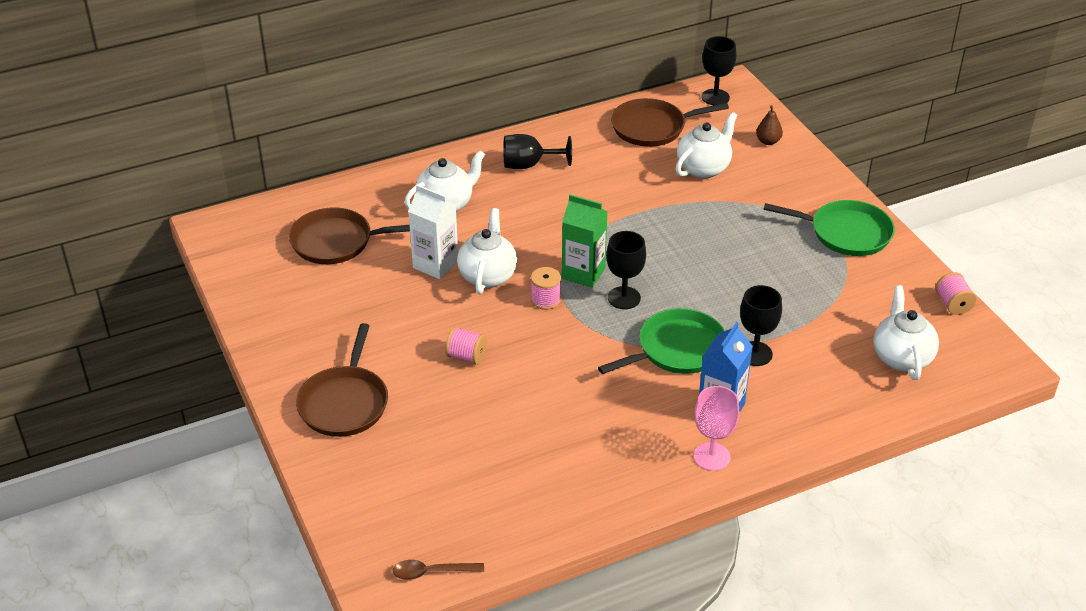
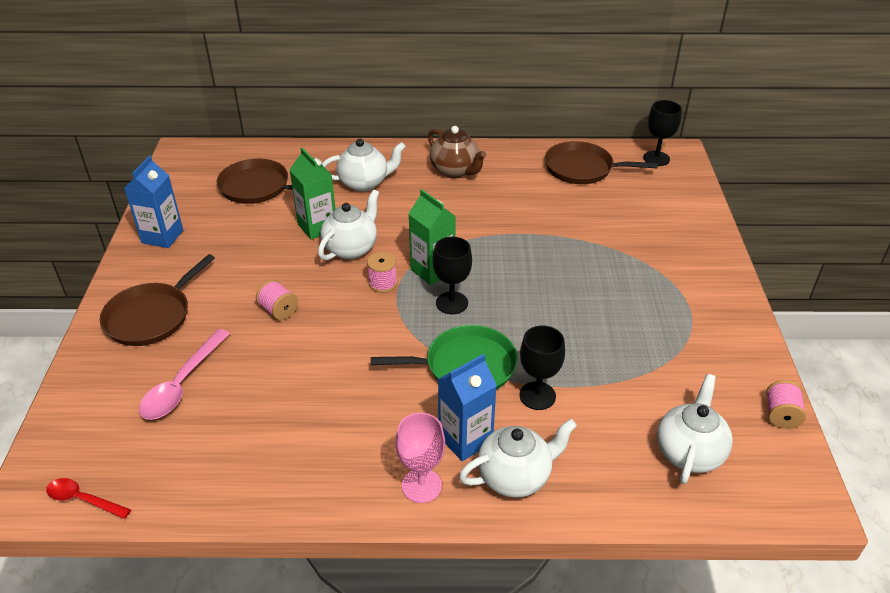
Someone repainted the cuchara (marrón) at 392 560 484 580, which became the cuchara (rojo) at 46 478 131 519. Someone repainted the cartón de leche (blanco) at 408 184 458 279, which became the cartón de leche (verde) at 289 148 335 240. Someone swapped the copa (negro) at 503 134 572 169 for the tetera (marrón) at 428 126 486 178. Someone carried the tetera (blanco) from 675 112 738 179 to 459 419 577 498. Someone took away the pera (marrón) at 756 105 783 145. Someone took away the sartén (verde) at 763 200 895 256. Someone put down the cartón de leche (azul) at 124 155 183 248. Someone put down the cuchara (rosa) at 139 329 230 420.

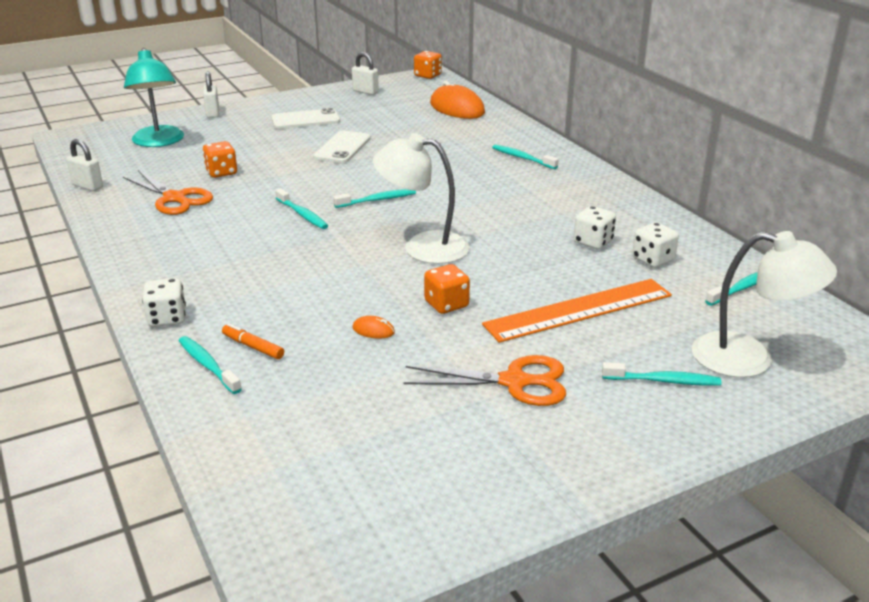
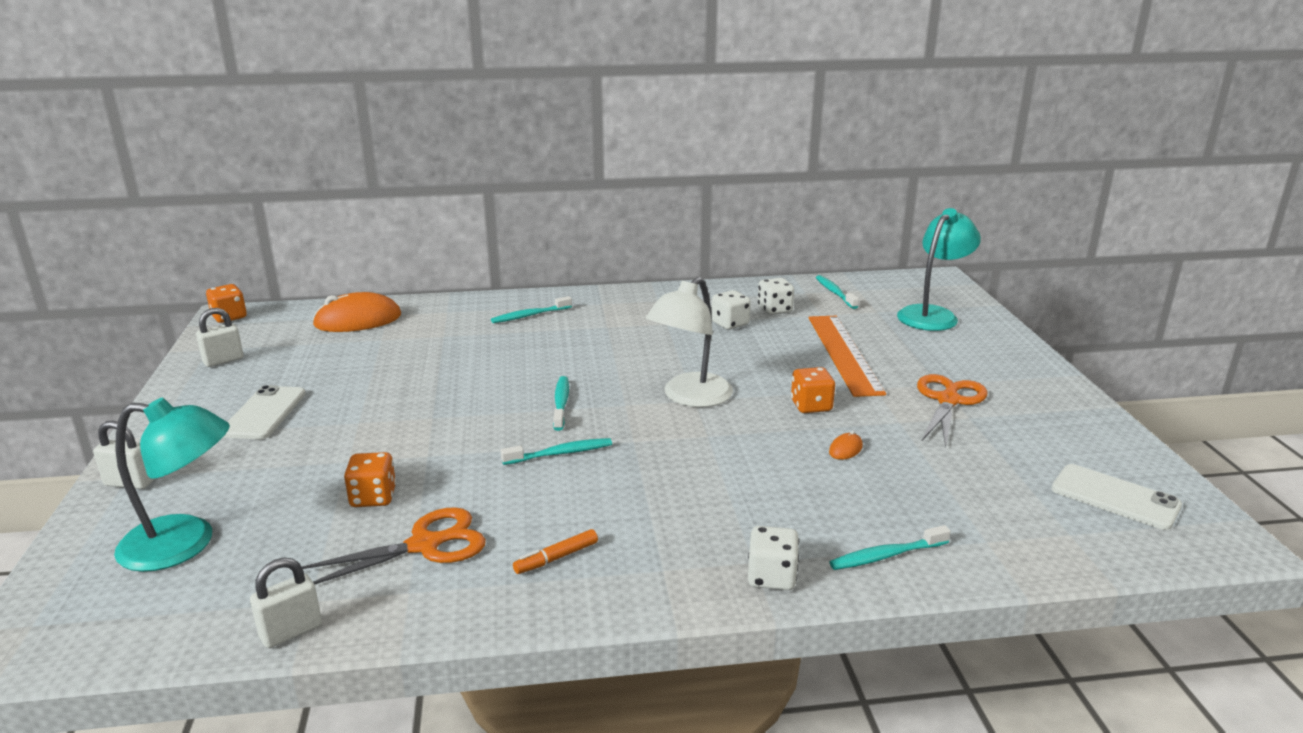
Someone carried the rotulador (naranja) from 222 323 284 359 to 513 529 598 574. Someone carried the móvil (blanco) from 313 131 371 163 to 1052 464 1182 530. Someone took away the cepillo de dientes (turquesa) at 602 362 721 386. Someone repainted the lámpara (blanco) at 692 231 837 378, which became the lámpara (turquesa) at 897 208 981 331.

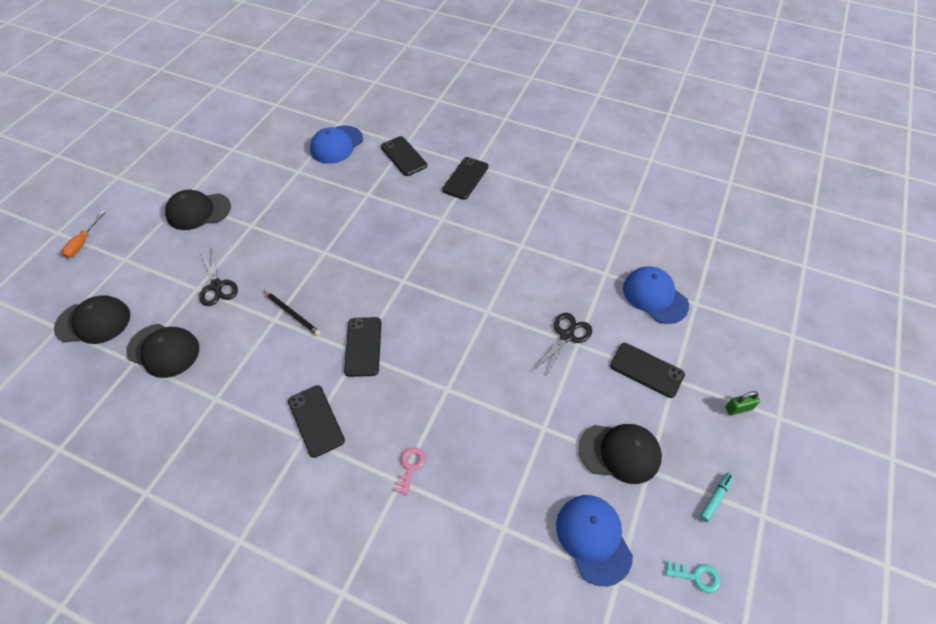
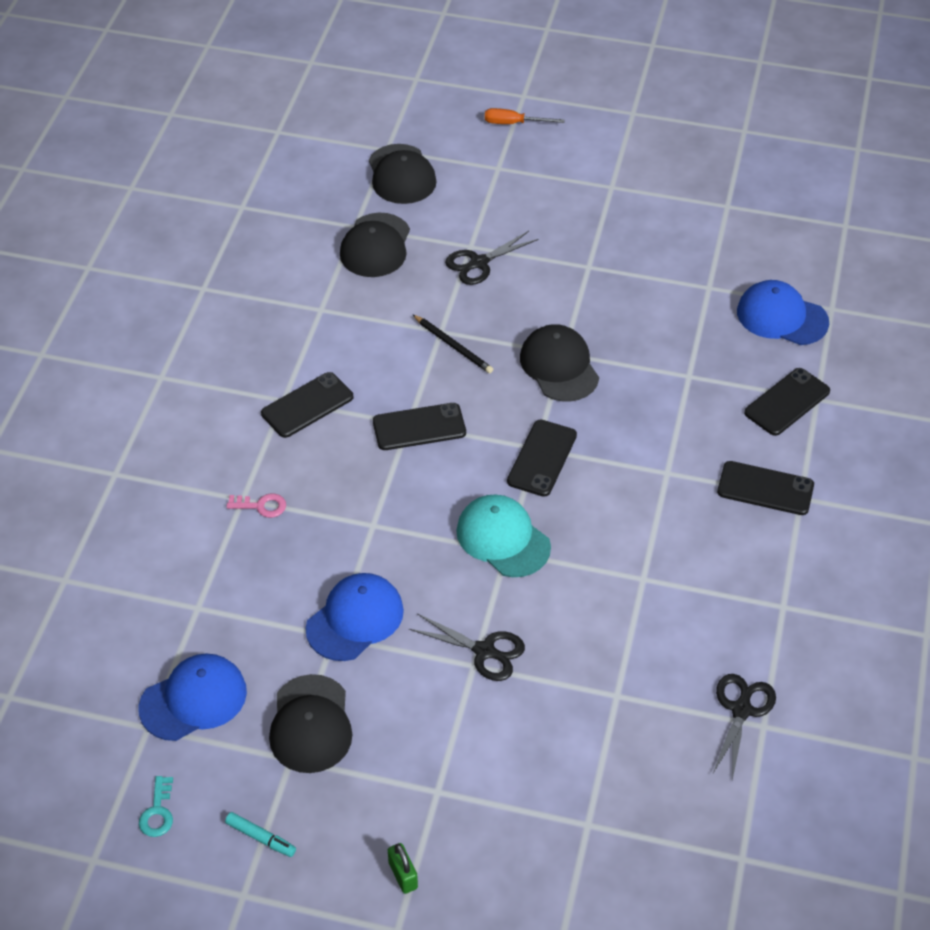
Someone carried the gorra (negro) from 165 190 231 230 to 520 324 599 402. Someone rotated the lápiz (negro) at 263 290 321 336 by 75 degrees counterclockwise. Someone carried the móvil (negro) from 610 343 685 398 to 507 419 577 497. Someone carried the gorra (azul) from 623 266 689 324 to 305 573 404 661. Someone put down the gorra (turquesa) at 456 494 551 577. Someone put down the tijeras (negro) at 712 674 776 780.

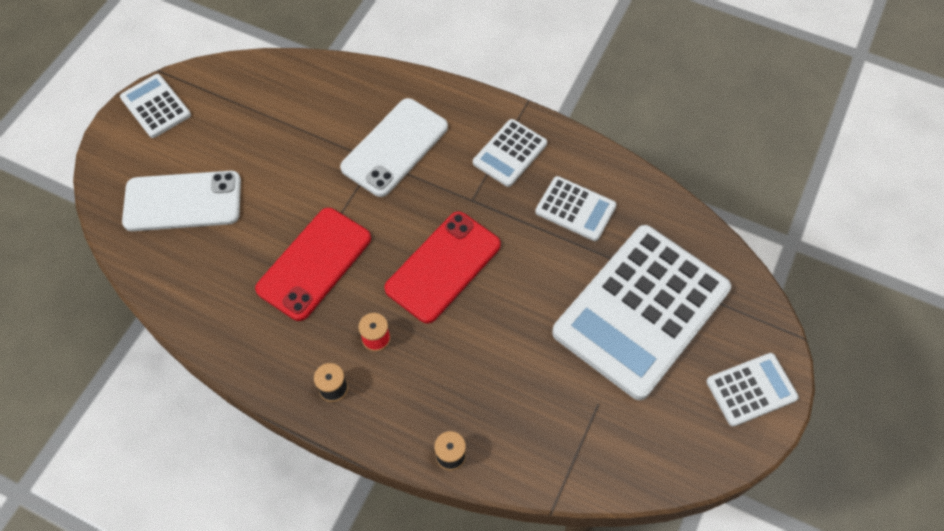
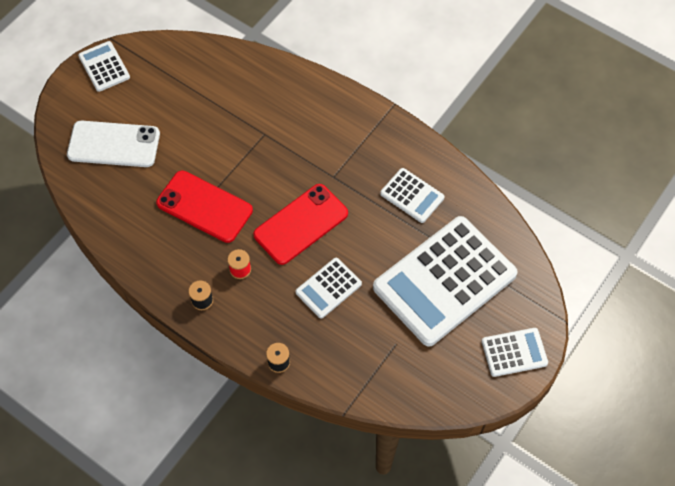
Someone rotated the móvil (rojo) at 255 208 371 321 by 75 degrees clockwise. Someone took away the móvil (blanco) at 340 98 448 197. Someone carried the calculadora (blanco) from 473 119 547 187 to 296 258 362 318.

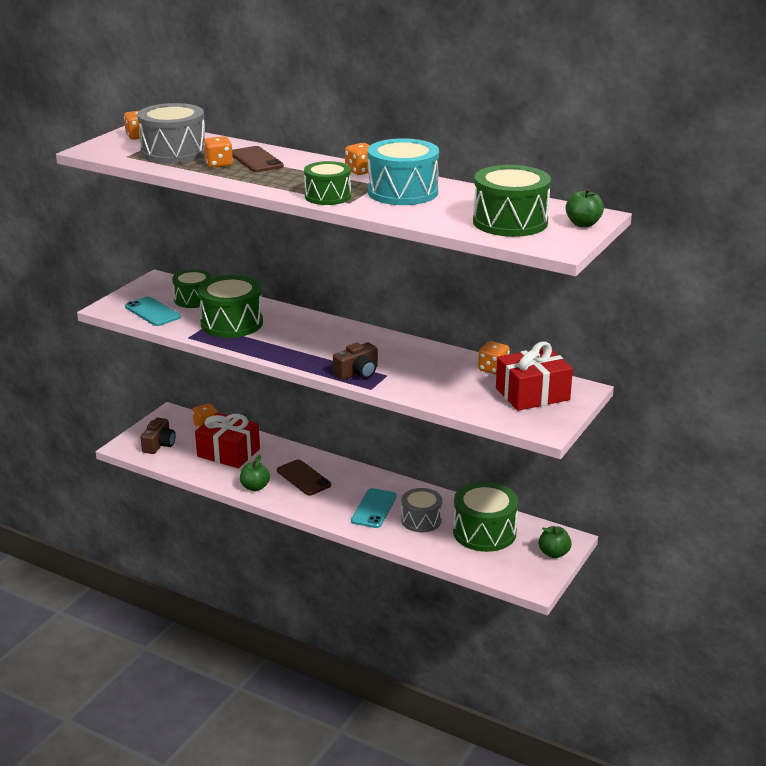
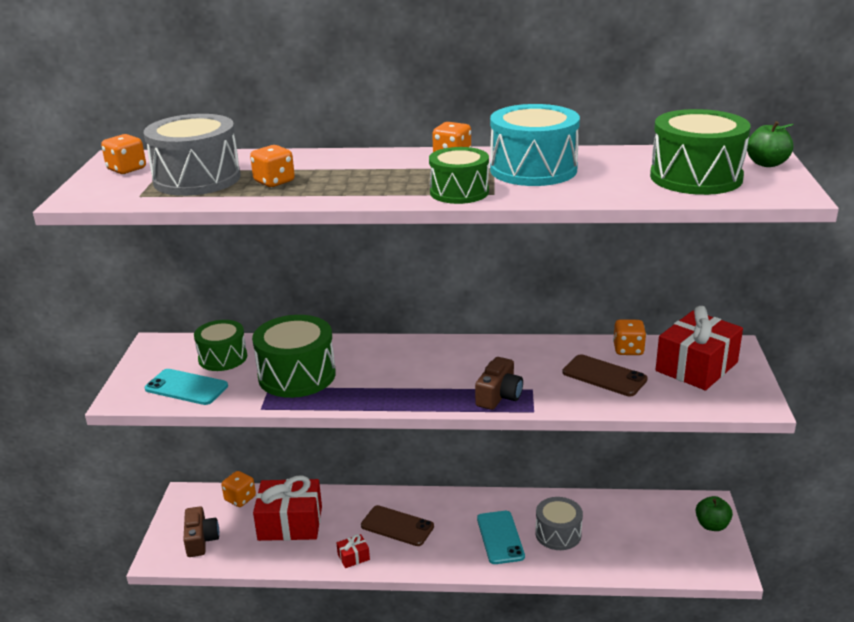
Someone carried the móvil (marrón) from 232 146 284 172 to 562 354 648 396. Someone swapped the manzana (verde) at 240 455 270 491 for the regalo (rojo) at 336 534 370 568. Someone took away the tambor (verde) at 453 482 519 552.

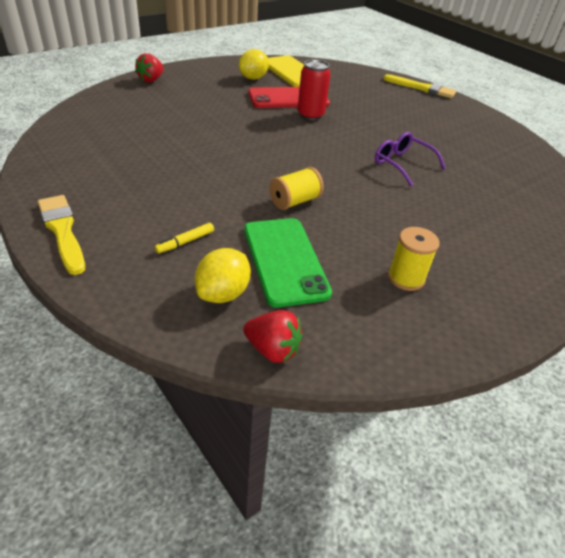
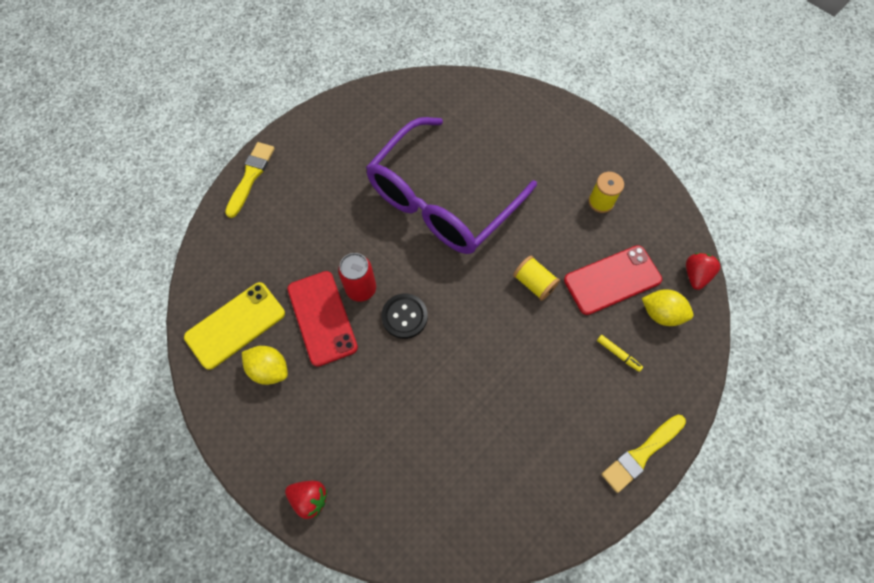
Someone repainted the móvil (verde) at 244 218 332 307, which became the móvil (rojo) at 564 245 662 315. Someone scaled the gafas (morado) at 375 132 446 186 by 2.46. Someone put down the botón (negro) at 381 294 428 339.

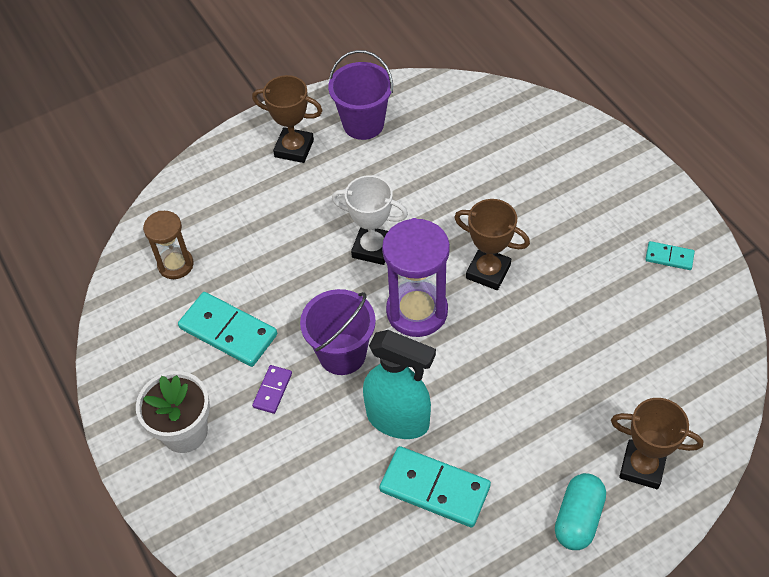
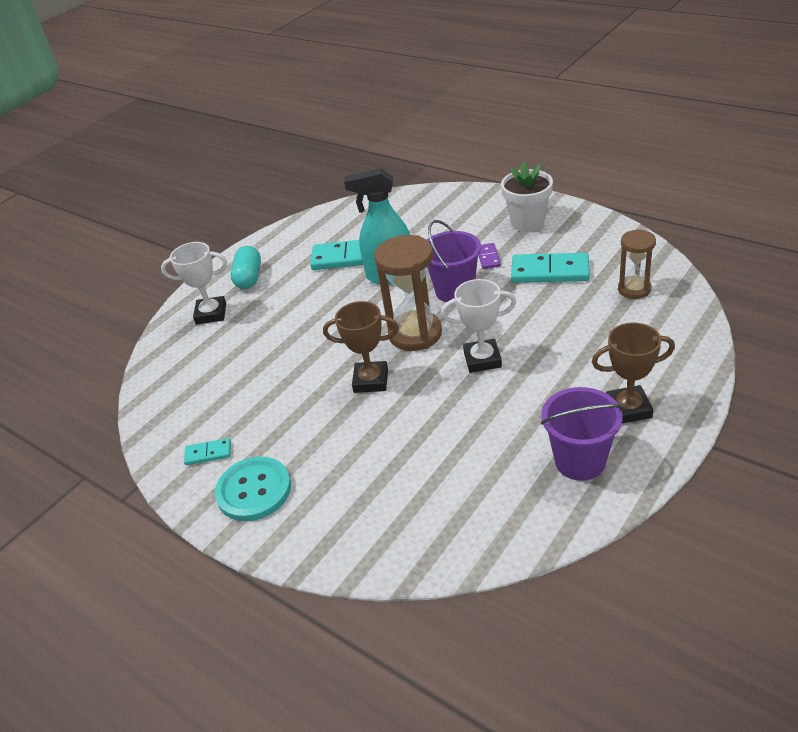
Someone repainted the reloj de arena (morado) at 382 218 450 337, which became the reloj de arena (marrón) at 374 235 442 351. Someone repainted the trofeo (marrón) at 611 398 703 489, which became the trofeo (blanco) at 161 242 227 325. Someone put down the botón (turquesa) at 215 457 291 521.

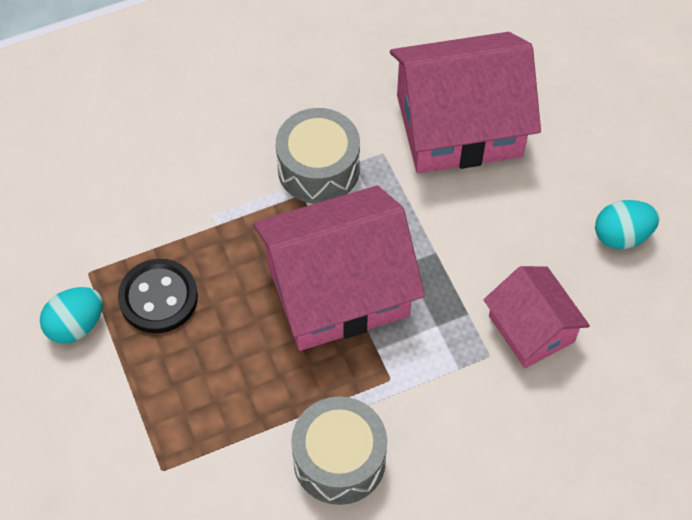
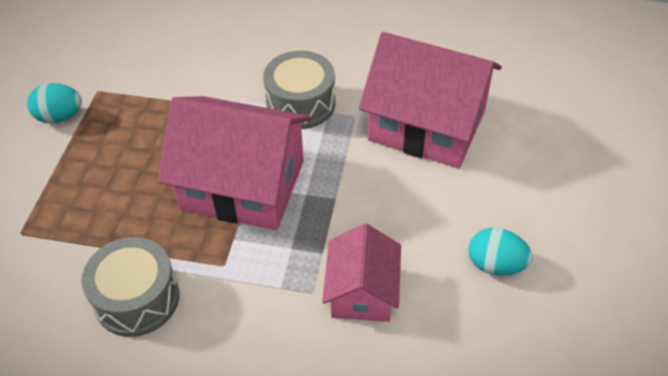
Someone took away the botón (negro) at 118 259 198 333.

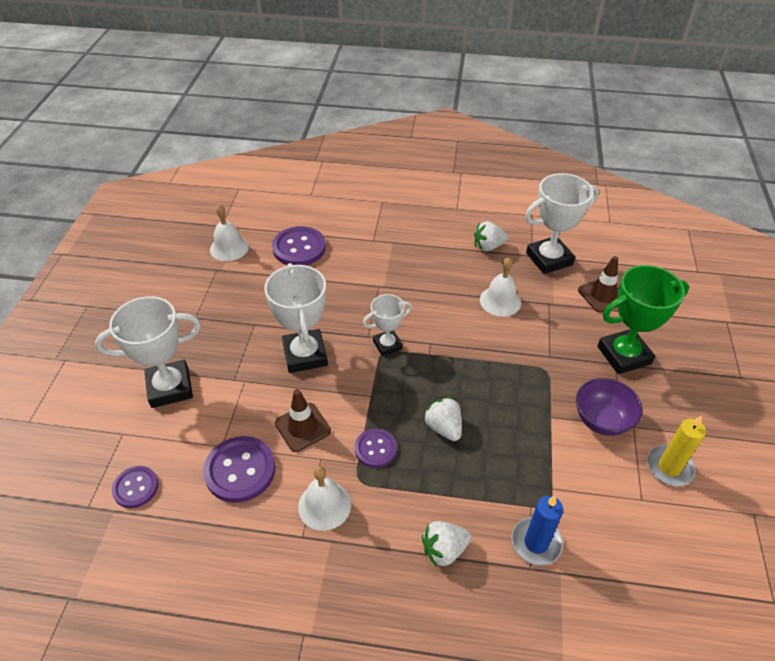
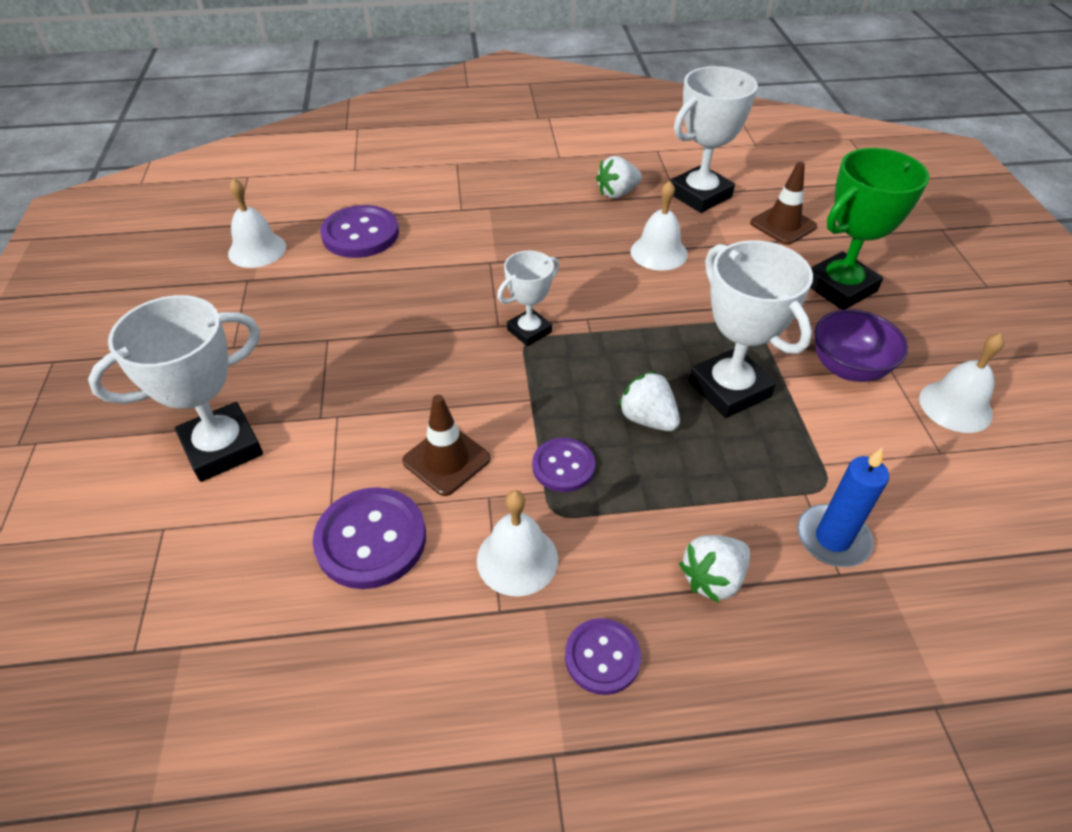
Someone carried the botón (morado) from 112 466 159 508 to 565 618 641 695. Someone carried the trofeo (blanco) from 264 263 328 373 to 689 240 813 418. Someone swapped the vela (amarillo) at 647 415 706 486 for the campana (blanco) at 919 333 1004 433.

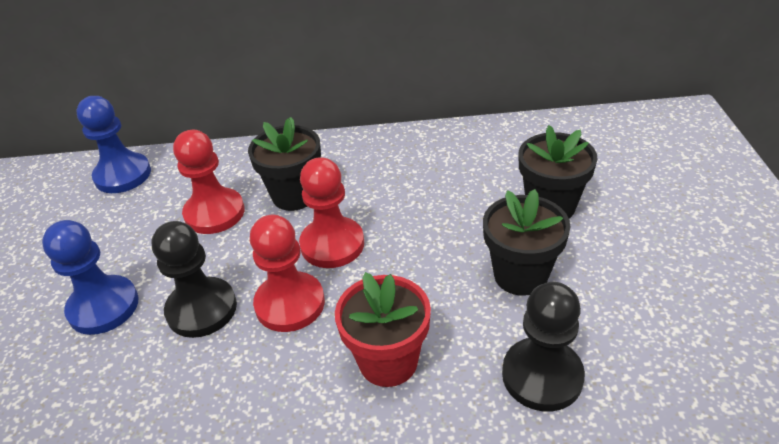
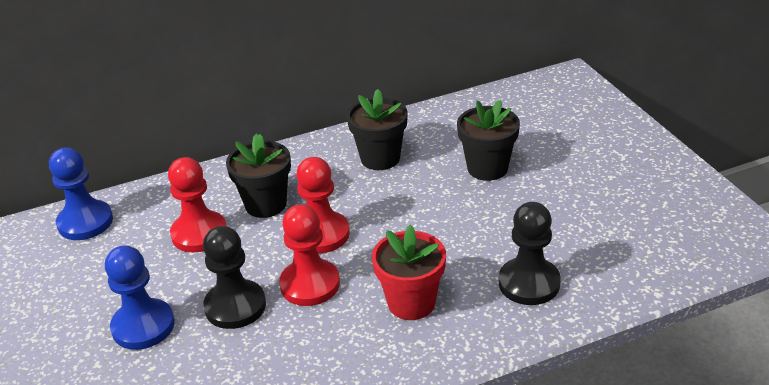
Someone carried the maceta (negro) from 483 189 570 296 to 347 89 408 170.

